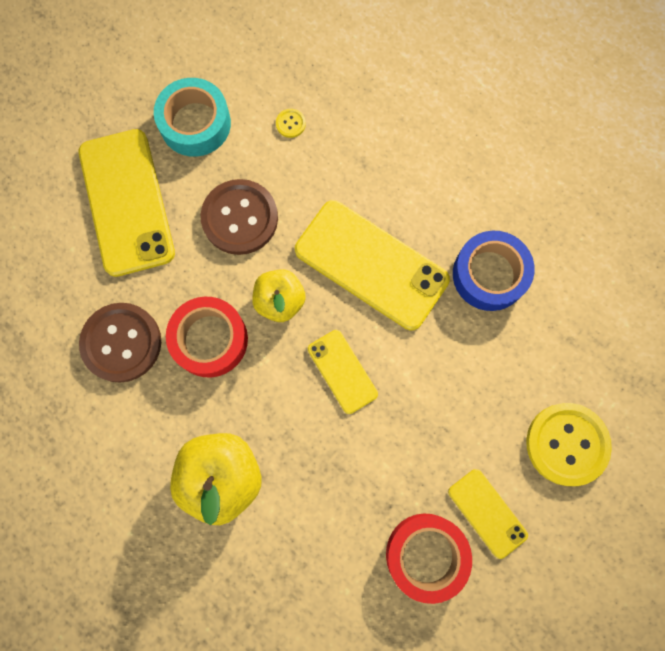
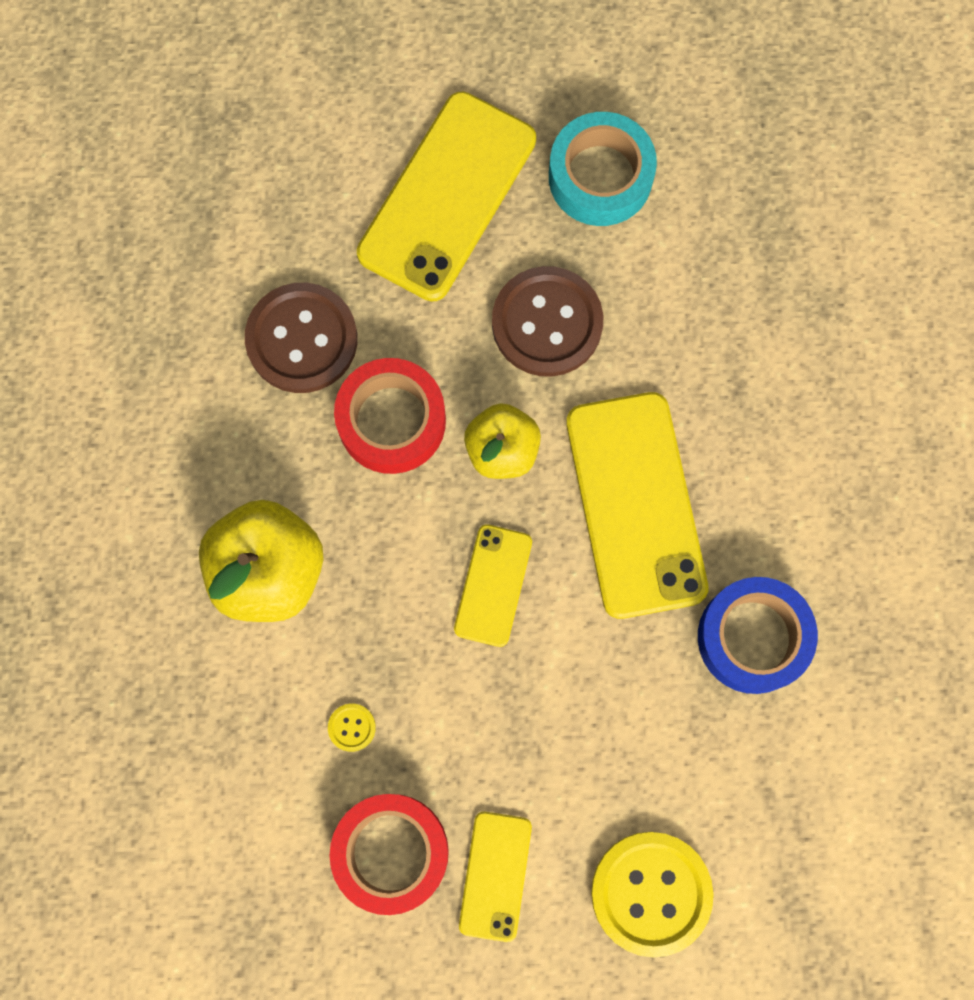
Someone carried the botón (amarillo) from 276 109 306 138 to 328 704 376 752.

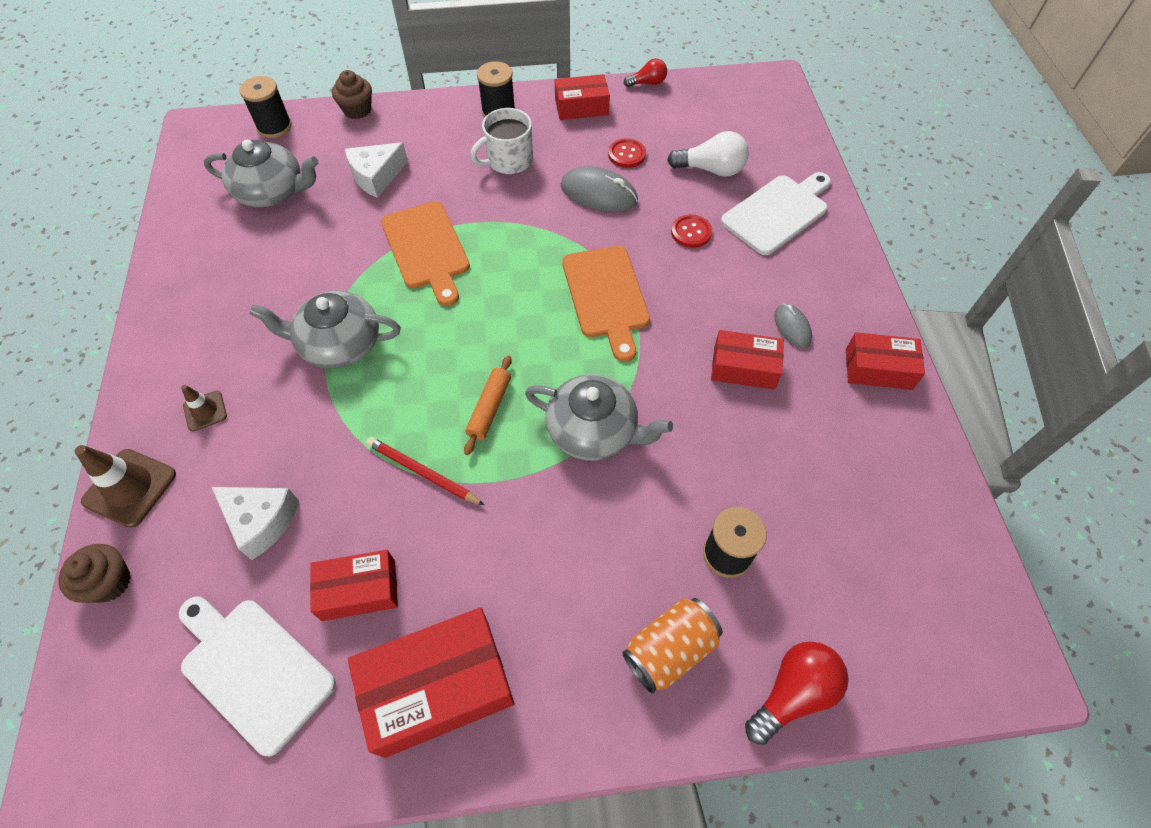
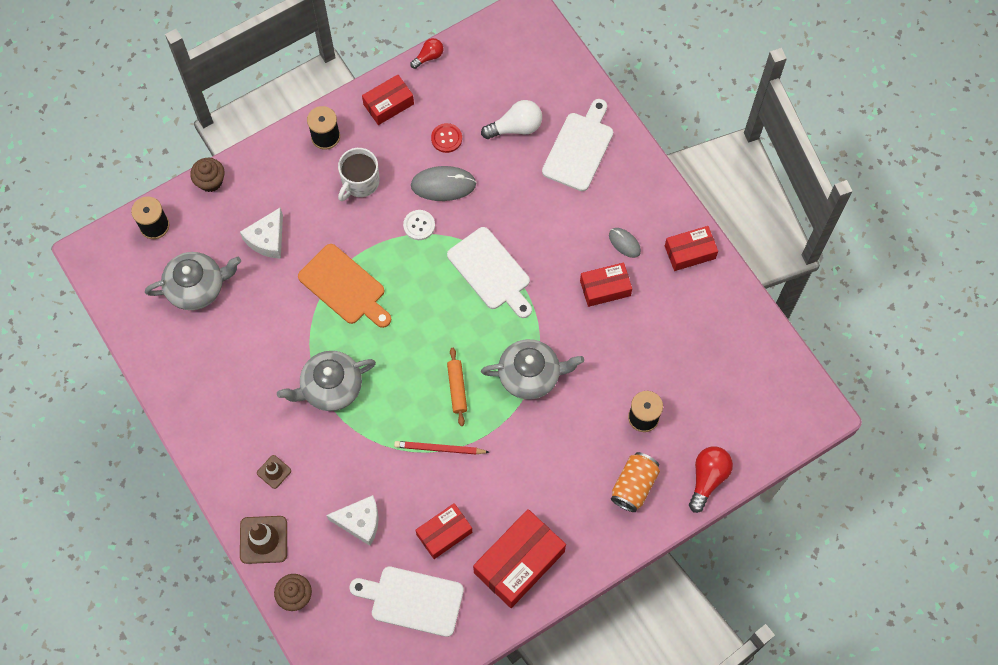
Someone repainted the tabla de cortar (naranja) at 562 246 650 362, which became the tabla de cortar (blanco) at 447 227 532 318. Someone took away the botón (rojo) at 671 214 712 248. Someone put down the botón (blanco) at 403 210 435 240.

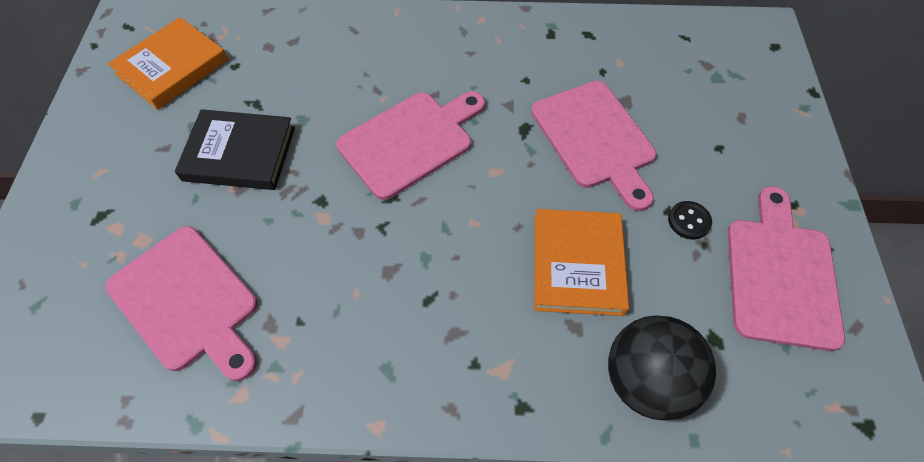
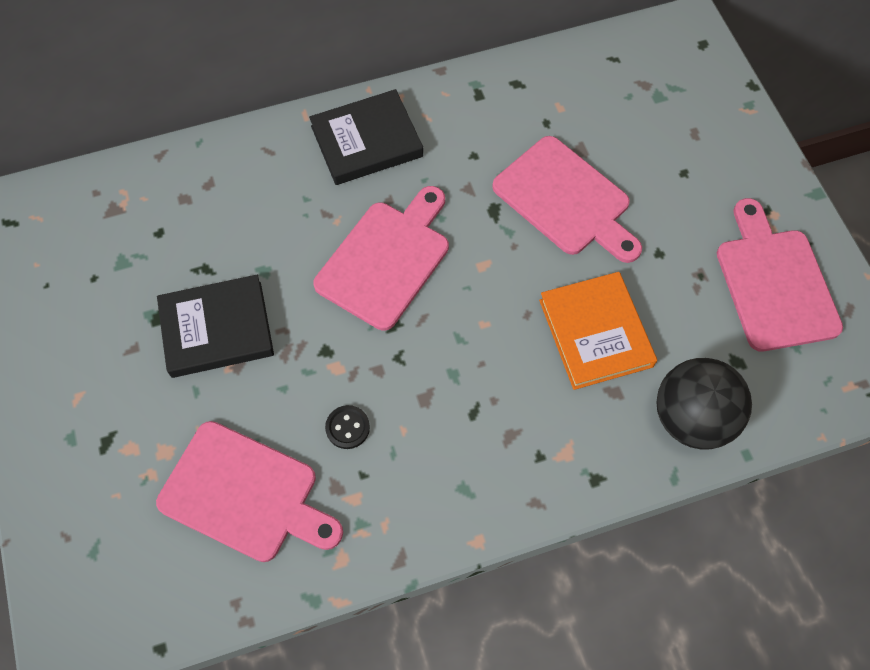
Someone took away the libro (naranja) at 108 17 228 110. Someone carried the botón (negro) from 668 201 712 239 to 325 405 370 449. Someone put down the libro (negro) at 309 89 423 185.

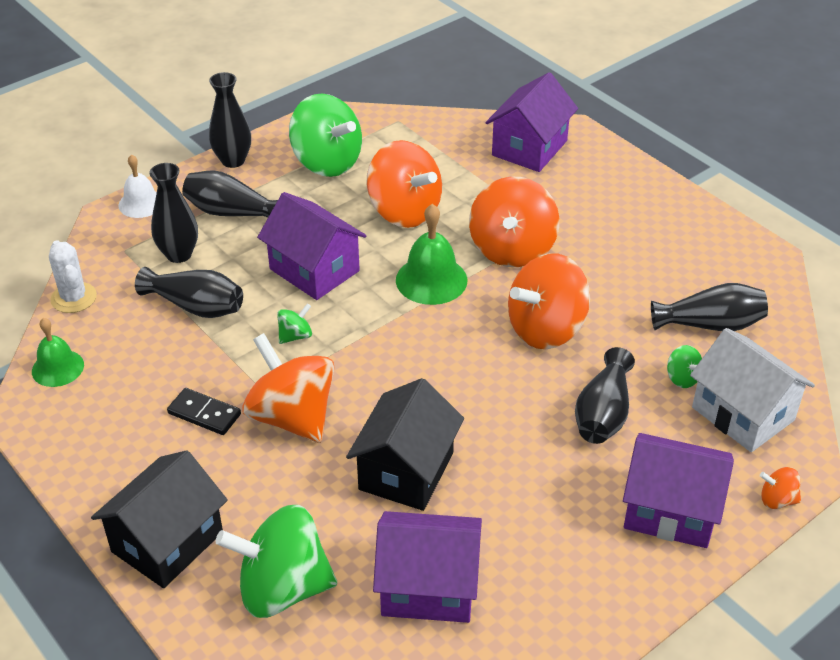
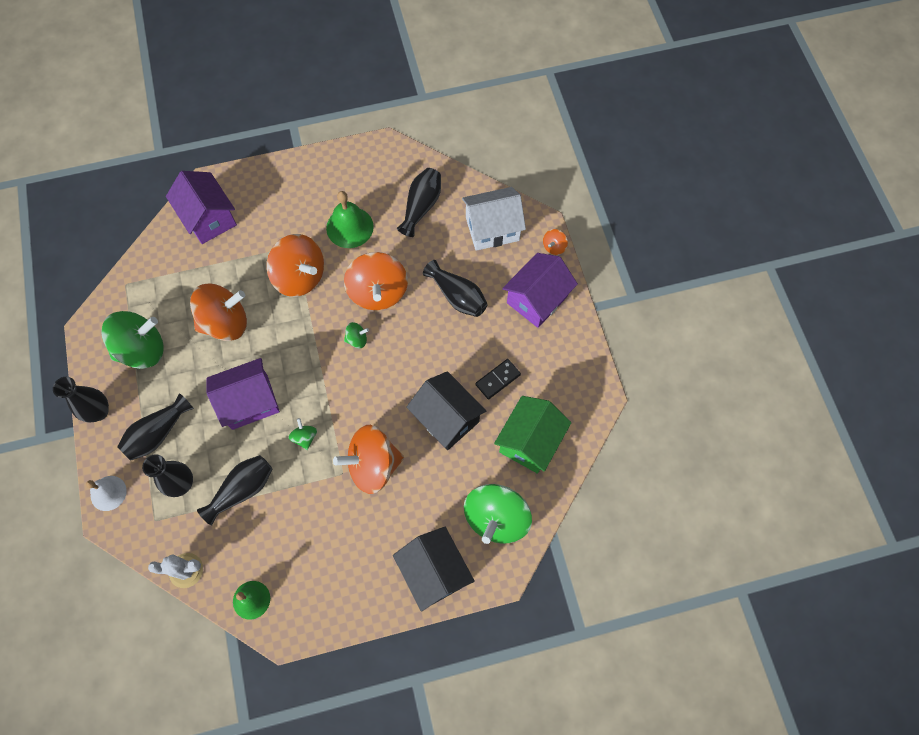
Someone carried the ficha de dominó (negro) from 167 388 241 435 to 475 359 521 399. Someone repainted the casa (morado) at 373 511 482 623, which became the casa (verde) at 494 396 571 474. Someone carried the campana (verde) from 396 204 467 305 to 326 191 374 248. Someone carried the peonza (verde) from 667 345 702 388 to 344 322 369 348.

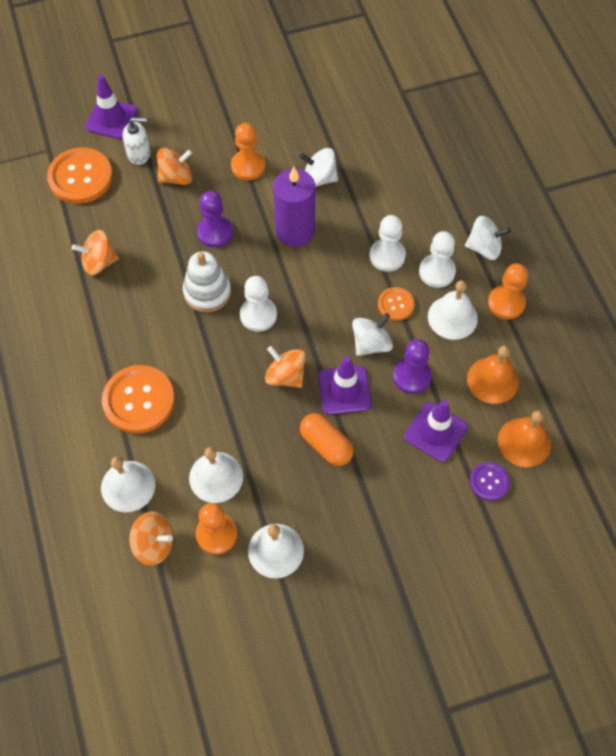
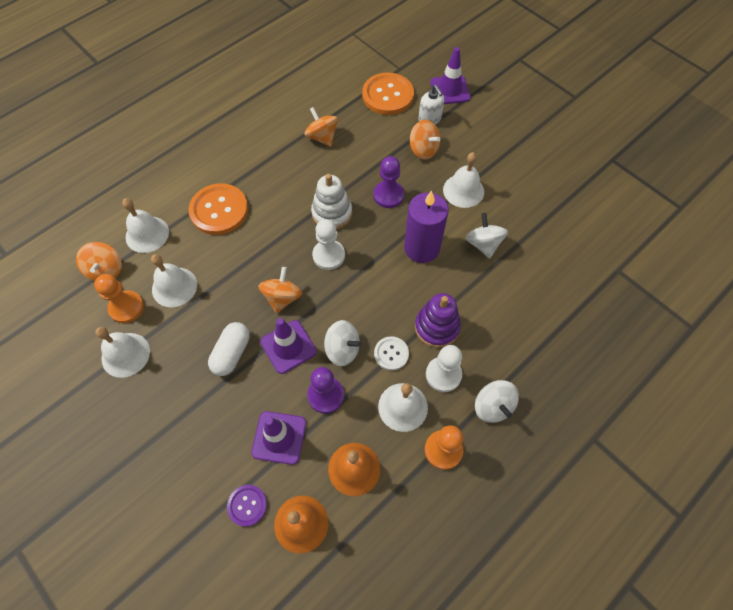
Someone swapped the peón (naranja) at 231 123 266 180 for the campana (blanco) at 443 152 484 208. Someone repainted the cápsula (naranja) at 300 413 354 466, which became the cápsula (blanco) at 208 322 250 376. Someone swapped the peón (blanco) at 369 215 406 272 for the juguete apilable (morado) at 415 293 461 348. Someone repainted the botón (naranja) at 378 287 414 321, which became the botón (blanco) at 374 336 409 371.

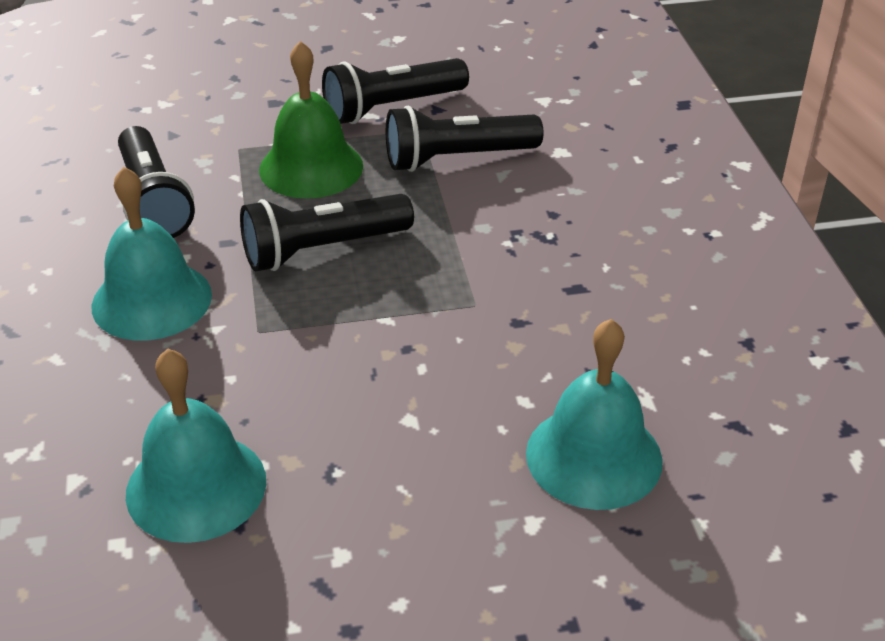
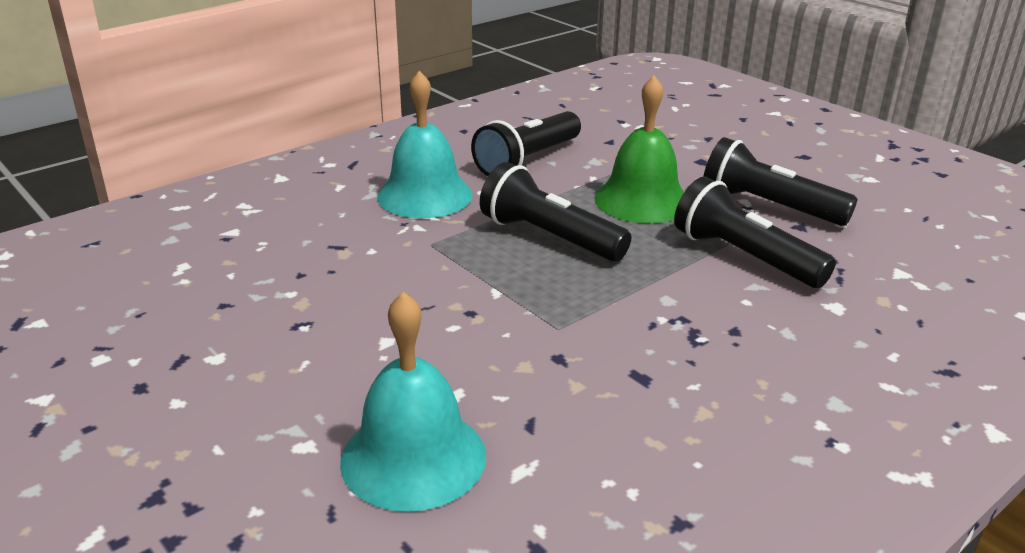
Someone took away the campana (turquesa) at 126 349 266 543.

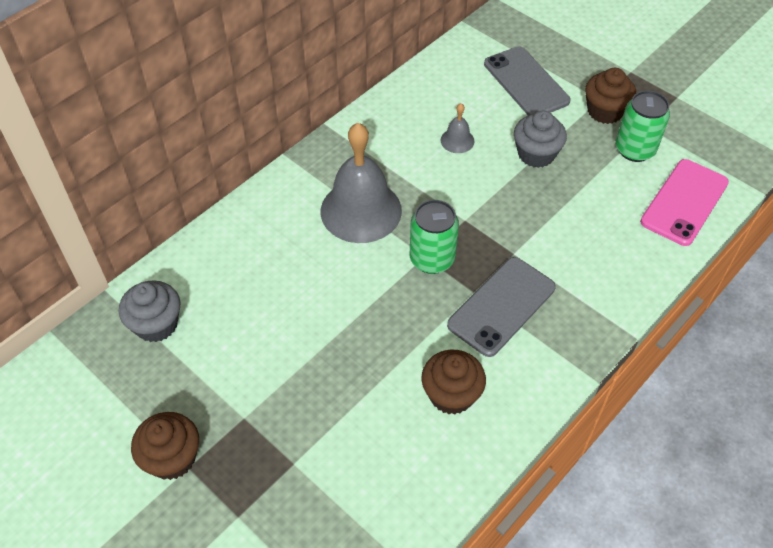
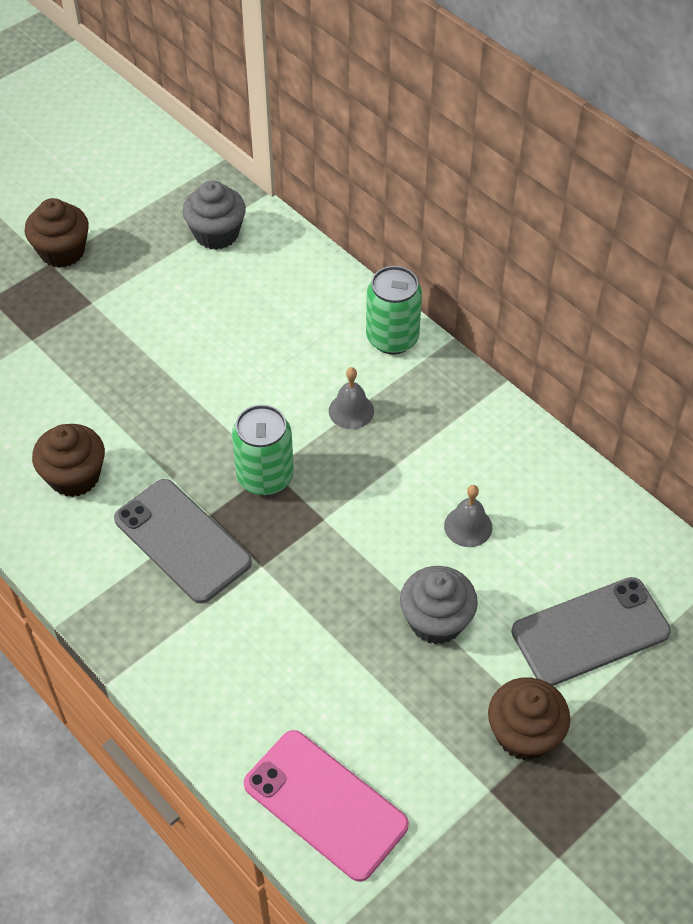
Someone scaled the campana (gris) at 321 123 402 243 by 0.44. Someone carried the lata (verde) from 616 91 670 162 to 366 266 422 354.

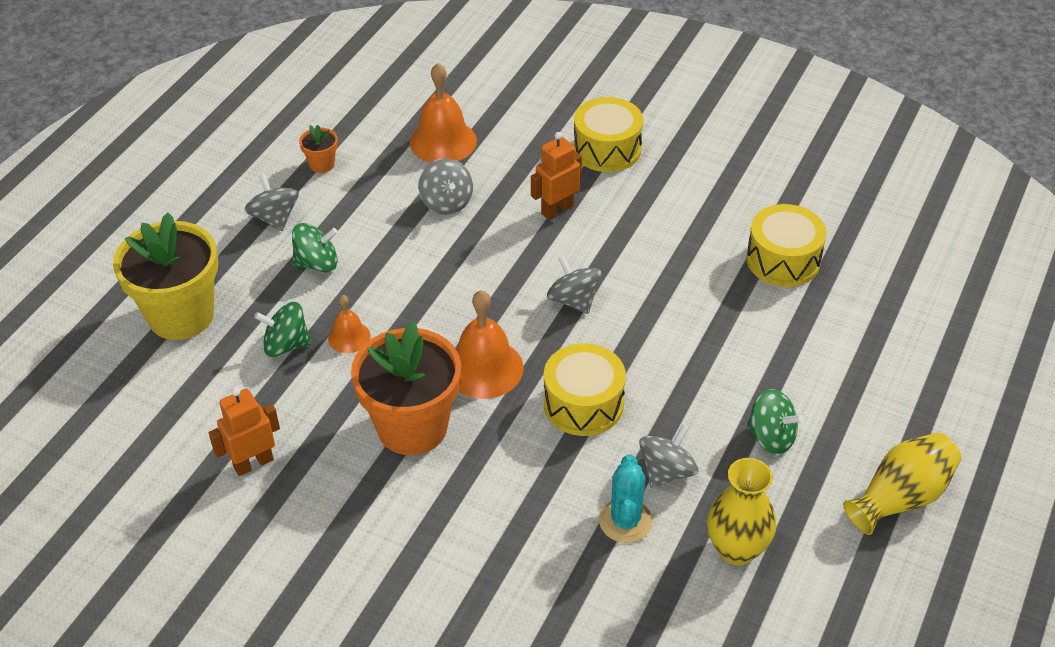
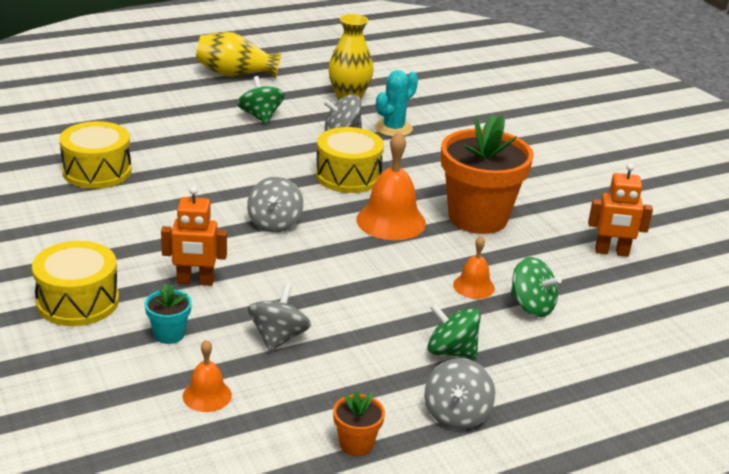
Someone took away the maceta (amarillo) at 113 213 218 340. Someone scaled the campana (naranja) at 410 63 477 163 by 0.55. Someone put down the maceta (turquesa) at 145 283 192 344.

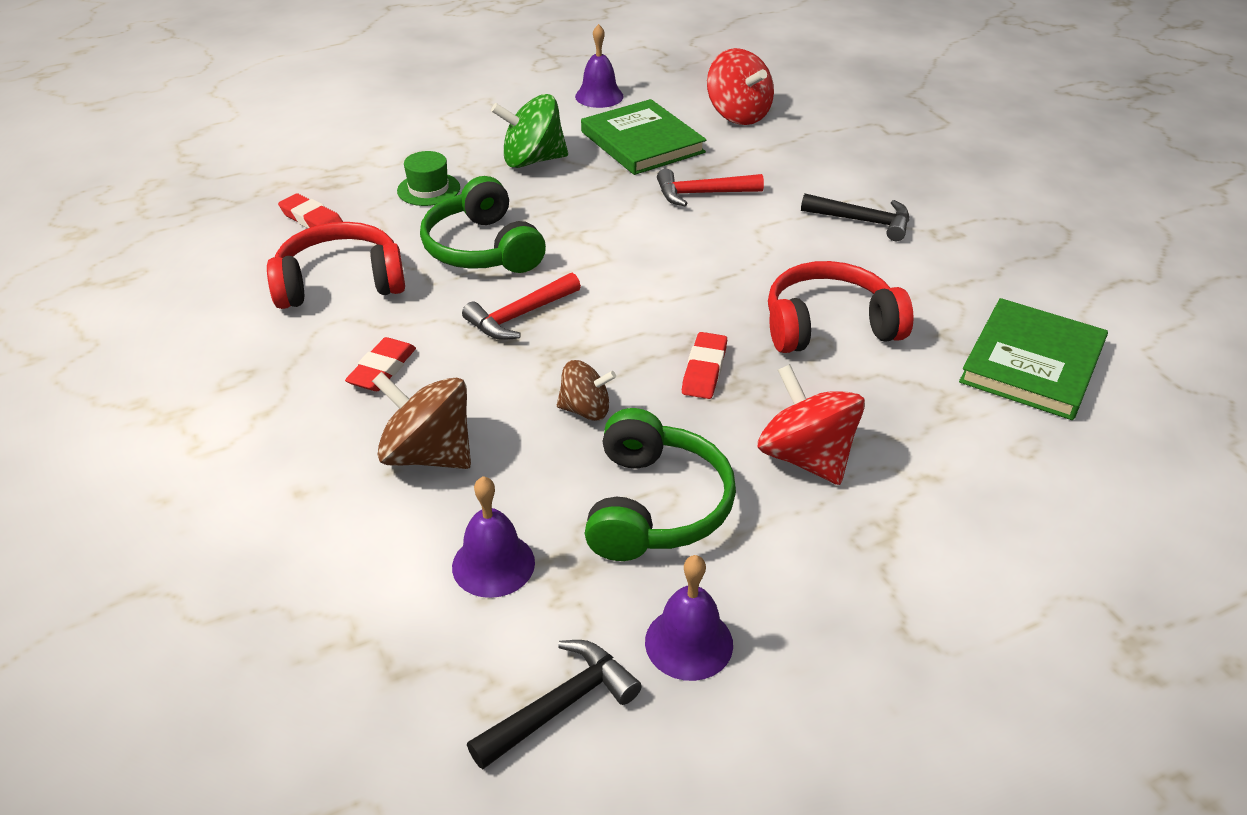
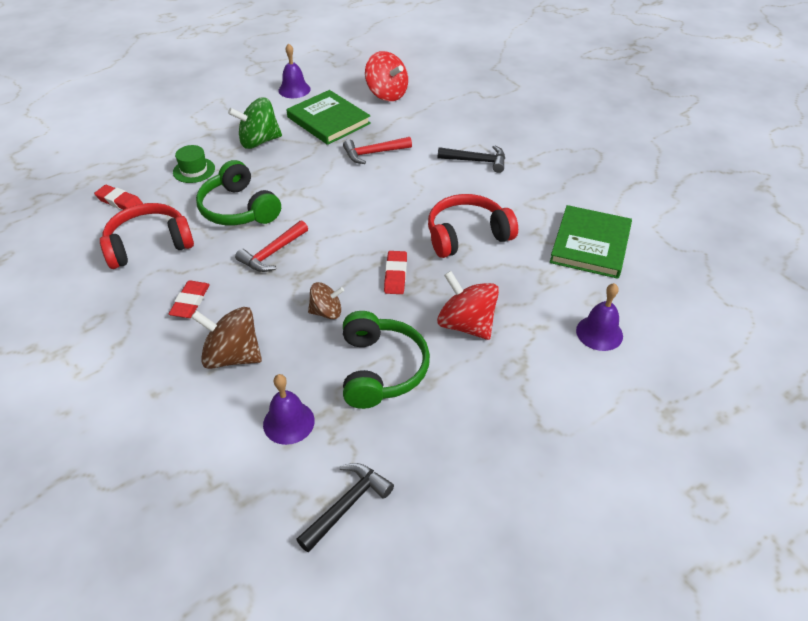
Someone carried the campana (morado) from 645 555 733 681 to 576 283 623 351.

